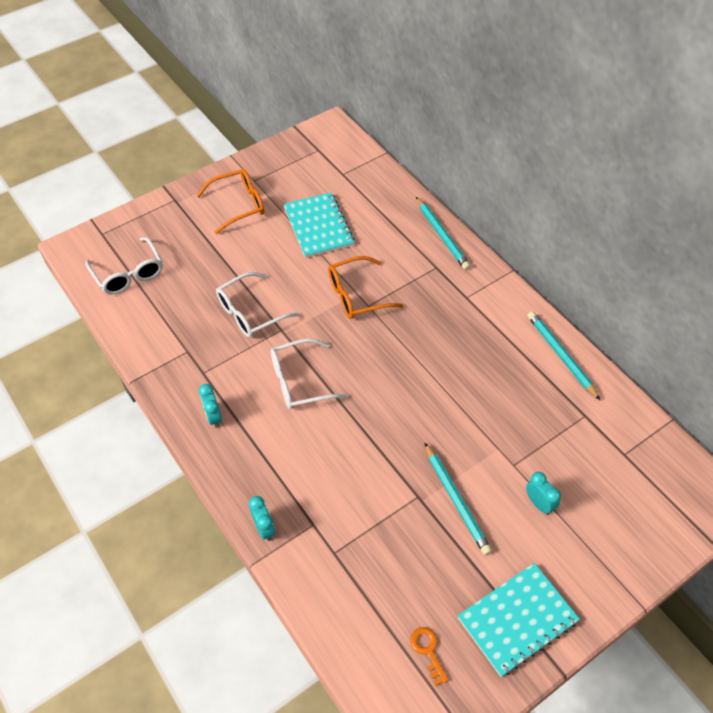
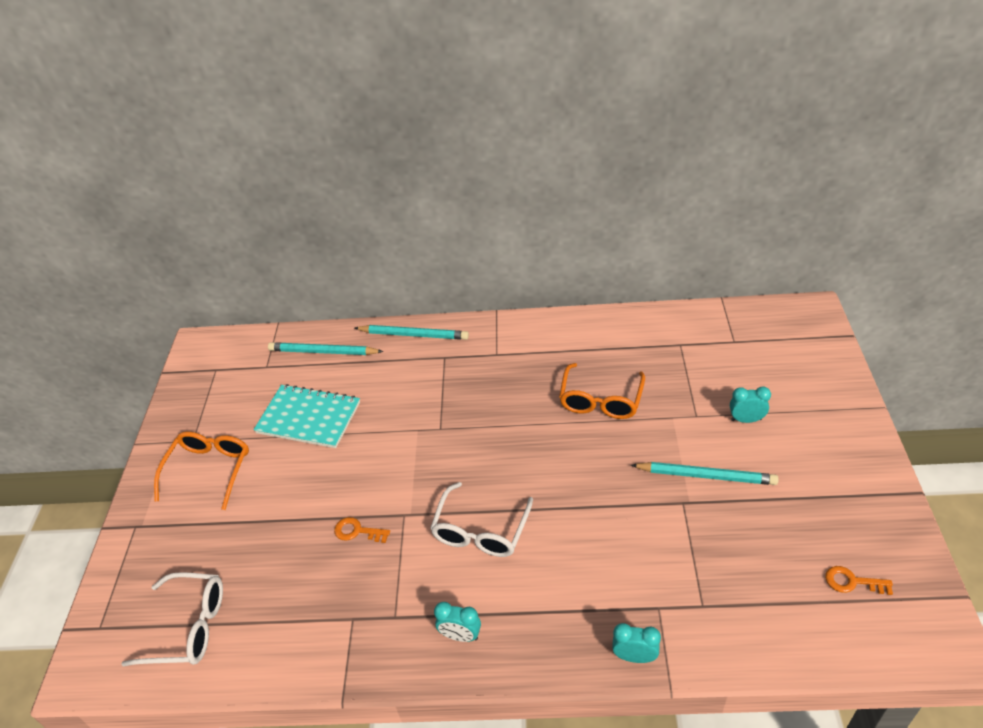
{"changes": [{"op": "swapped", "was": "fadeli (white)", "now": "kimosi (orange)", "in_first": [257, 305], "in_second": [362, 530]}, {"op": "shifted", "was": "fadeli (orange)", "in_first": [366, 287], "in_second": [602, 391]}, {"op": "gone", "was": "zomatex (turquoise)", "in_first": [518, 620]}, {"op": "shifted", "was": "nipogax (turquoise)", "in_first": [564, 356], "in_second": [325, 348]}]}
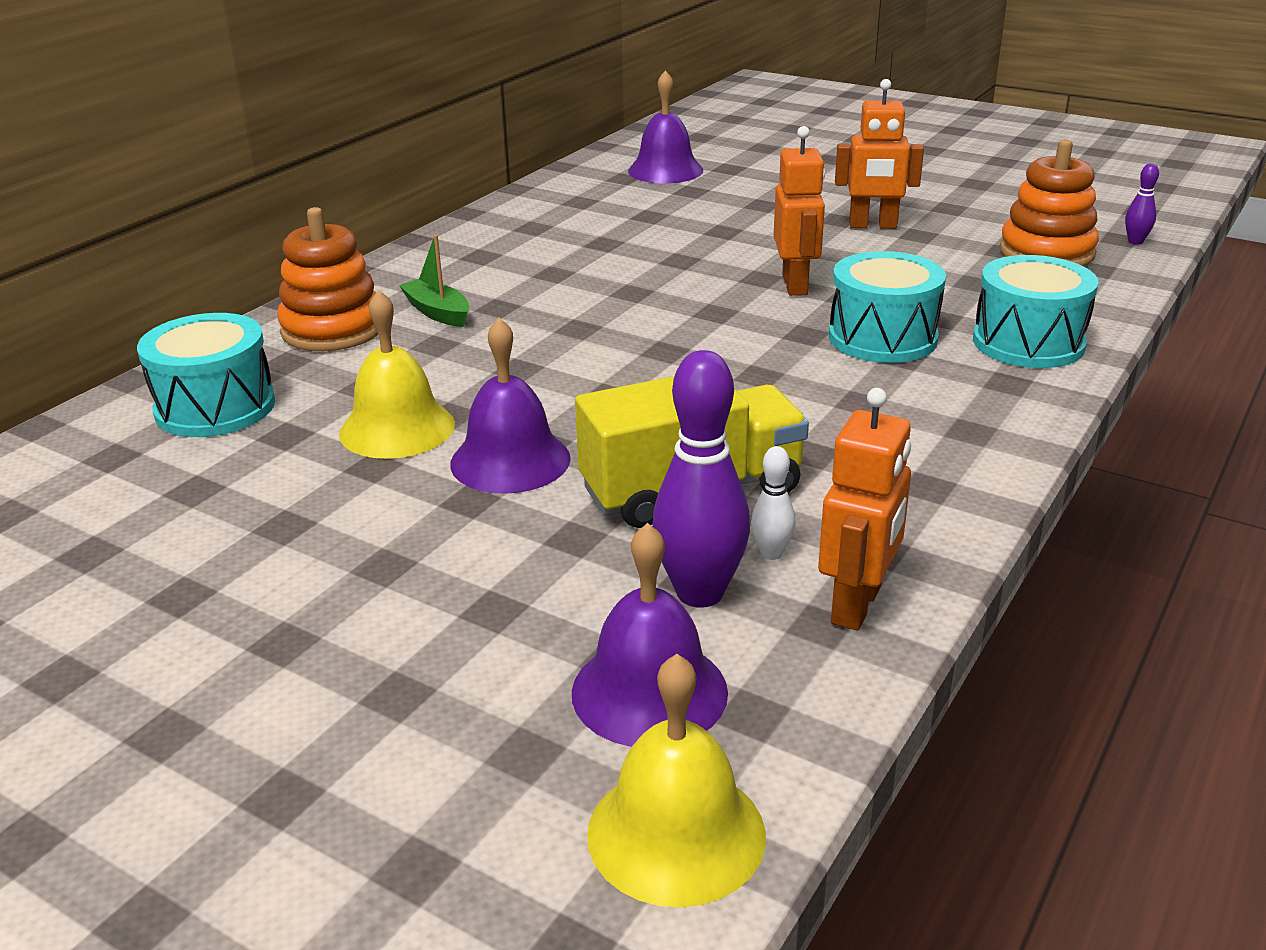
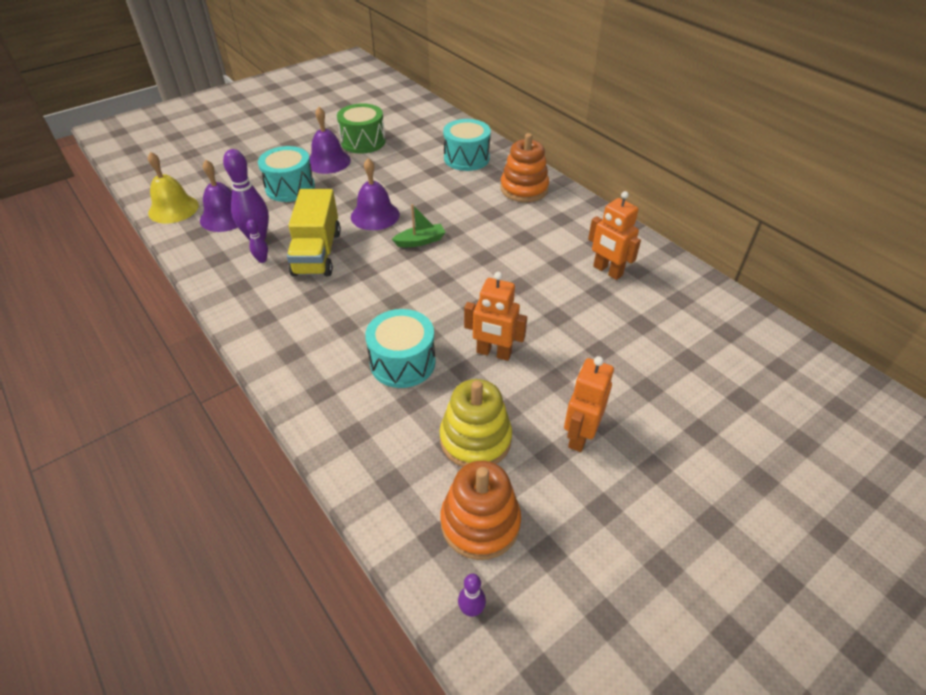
{"changes": [{"op": "gone", "was": "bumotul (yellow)", "in_first": [397, 374]}, {"op": "shifted", "was": "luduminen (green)", "in_first": [434, 281], "in_second": [419, 225]}, {"op": "shifted", "was": "bumotul (purple)", "in_first": [665, 126], "in_second": [330, 140]}, {"op": "repainted", "was": "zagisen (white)", "now": "zagisen (purple)", "in_first": [773, 503], "in_second": [257, 241]}, {"op": "shifted", "was": "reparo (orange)", "in_first": [864, 509], "in_second": [614, 235]}, {"op": "shifted", "was": "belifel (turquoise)", "in_first": [1036, 311], "in_second": [286, 174]}, {"op": "new", "now": "belifel (green)", "in_second": [361, 128]}, {"op": "new", "now": "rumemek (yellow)", "in_second": [476, 423]}]}
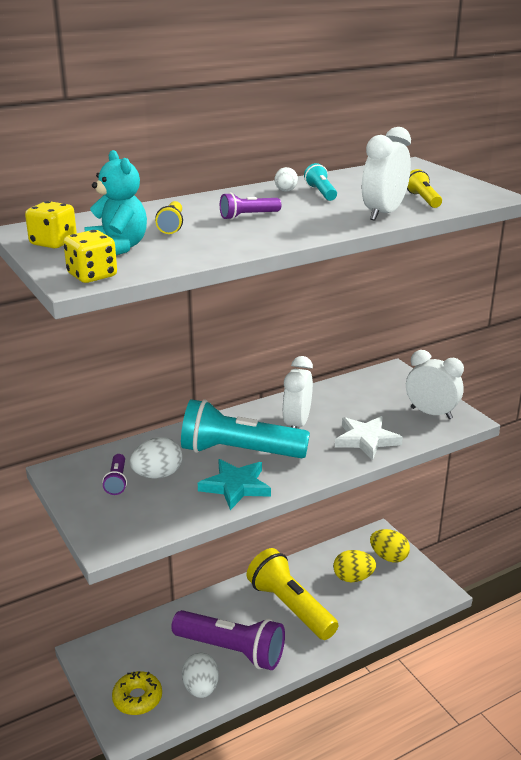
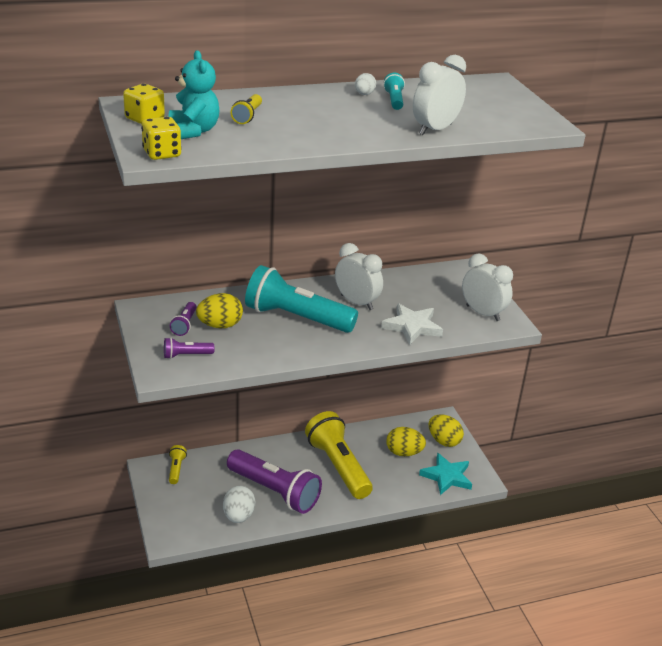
{"changes": [{"op": "gone", "was": "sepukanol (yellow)", "in_first": [137, 693]}, {"op": "repainted", "was": "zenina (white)", "now": "zenina (yellow)", "in_first": [156, 458], "in_second": [219, 310]}, {"op": "shifted", "was": "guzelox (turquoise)", "in_first": [234, 484], "in_second": [445, 474]}, {"op": "shifted", "was": "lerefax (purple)", "in_first": [250, 206], "in_second": [189, 348]}, {"op": "rotated", "was": "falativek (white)", "in_first": [297, 392], "in_second": [359, 276], "clockwise": 105}, {"op": "shifted", "was": "lerefax (yellow)", "in_first": [424, 188], "in_second": [178, 464]}]}
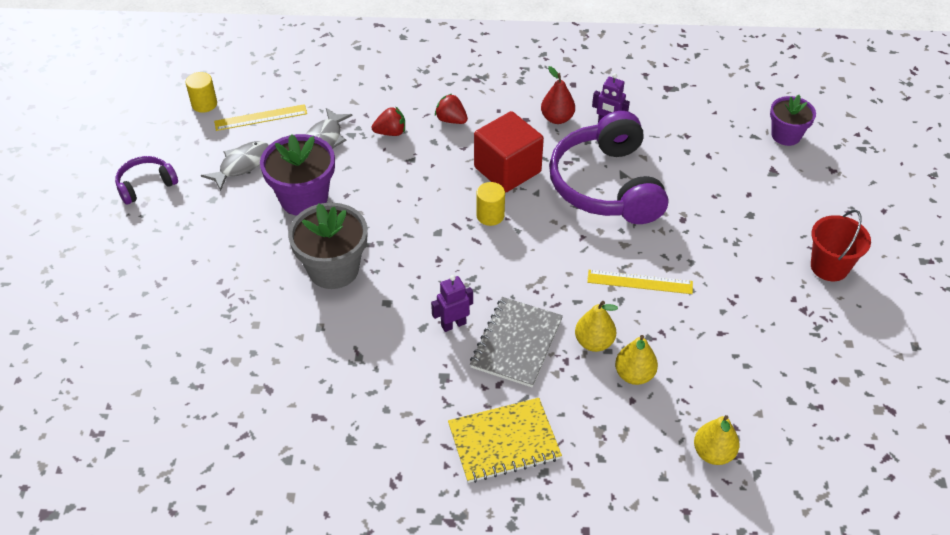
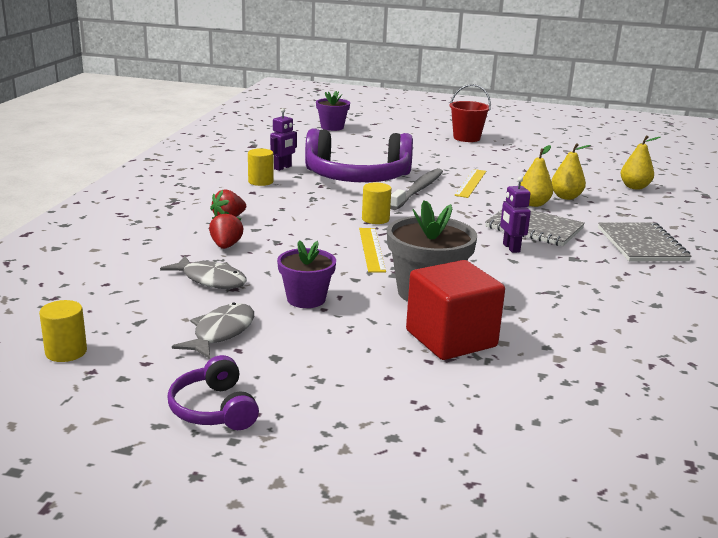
{"changes": [{"op": "rotated", "was": "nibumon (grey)", "in_first": [235, 166], "in_second": [213, 330], "clockwise": 60}, {"op": "shifted", "was": "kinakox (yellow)", "in_first": [260, 117], "in_second": [372, 250]}, {"op": "scaled", "was": "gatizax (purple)", "in_first": [297, 175], "in_second": [306, 274], "ratio": 0.64}, {"op": "repainted", "was": "zomatex (yellow)", "now": "zomatex (grey)", "in_first": [505, 440], "in_second": [645, 241]}, {"op": "shifted", "was": "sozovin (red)", "in_first": [509, 152], "in_second": [455, 310]}, {"op": "swapped", "was": "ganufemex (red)", "now": "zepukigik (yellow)", "in_first": [558, 95], "in_second": [261, 167]}, {"op": "new", "now": "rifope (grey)", "in_second": [416, 189]}]}
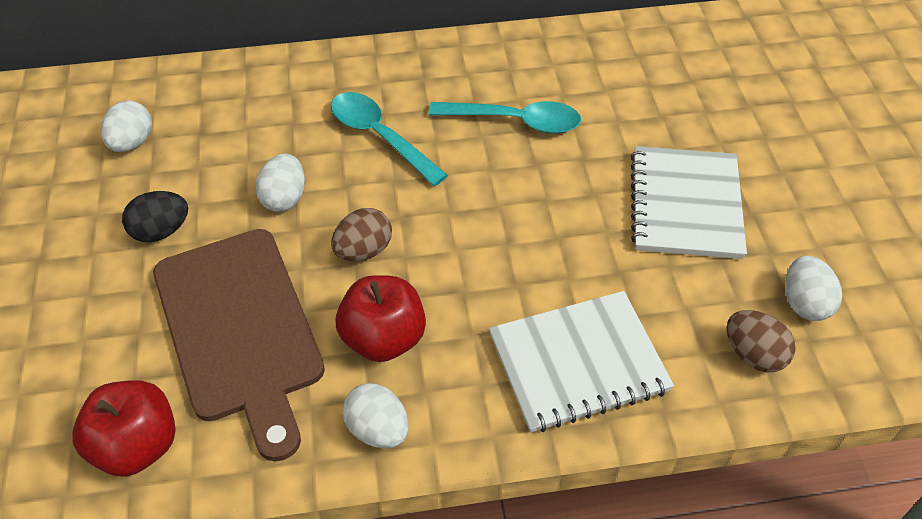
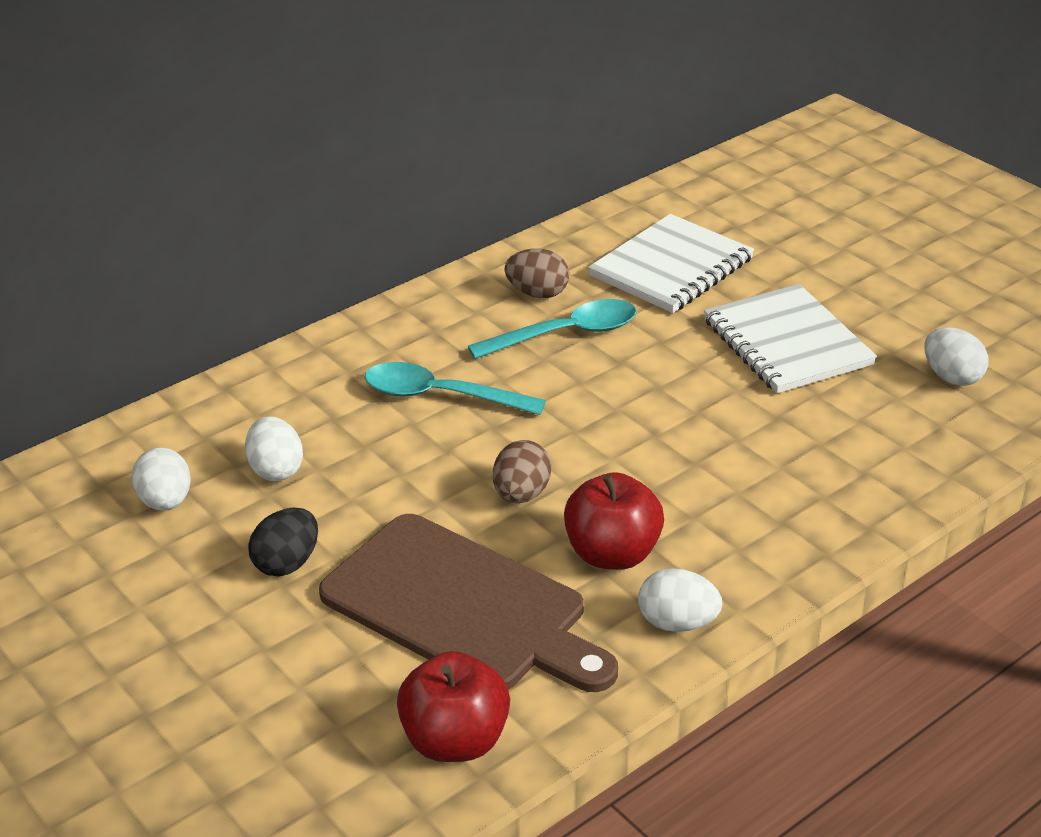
{"changes": [{"op": "shifted", "was": "zenina (white)", "in_first": [280, 182], "in_second": [274, 448]}, {"op": "shifted", "was": "zomatex (white)", "in_first": [581, 362], "in_second": [671, 263]}, {"op": "shifted", "was": "zenina (brown)", "in_first": [761, 341], "in_second": [537, 273]}]}
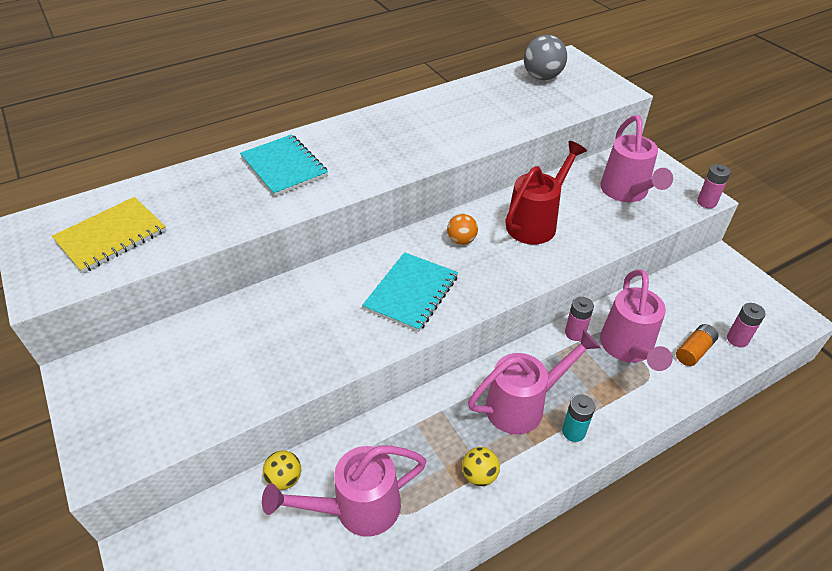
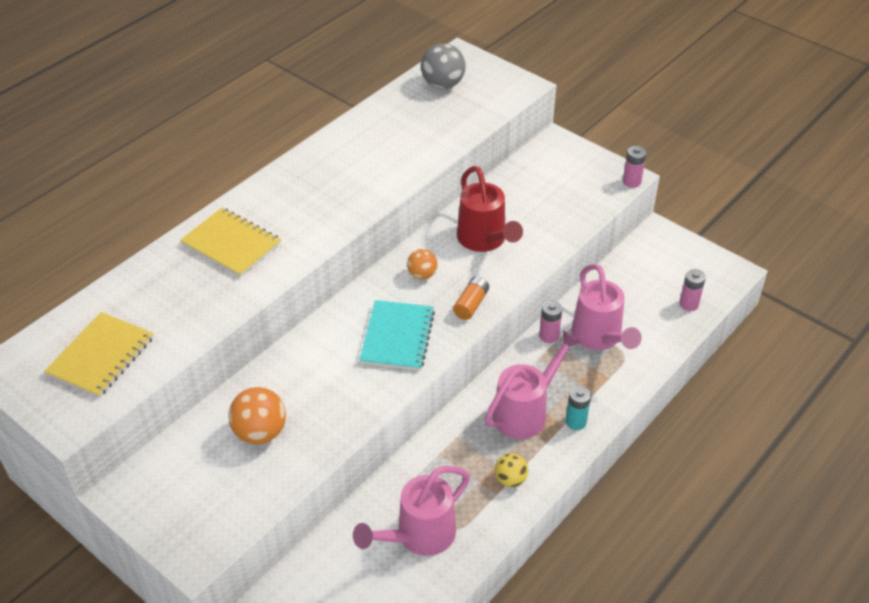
{"changes": [{"op": "repainted", "was": "zomatex (turquoise)", "now": "zomatex (yellow)", "in_first": [284, 165], "in_second": [230, 242]}, {"op": "gone", "was": "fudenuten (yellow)", "in_first": [282, 470]}, {"op": "rotated", "was": "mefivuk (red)", "in_first": [546, 193], "in_second": [490, 209], "clockwise": 135}, {"op": "gone", "was": "mefivuk (pink)", "in_first": [636, 158]}, {"op": "shifted", "was": "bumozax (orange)", "in_first": [697, 345], "in_second": [471, 298]}, {"op": "new", "now": "fudenuten (orange)", "in_second": [257, 415]}]}
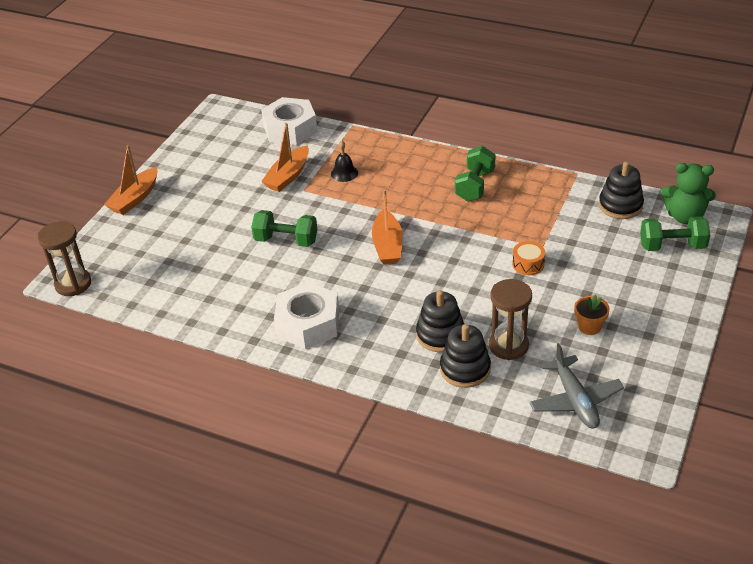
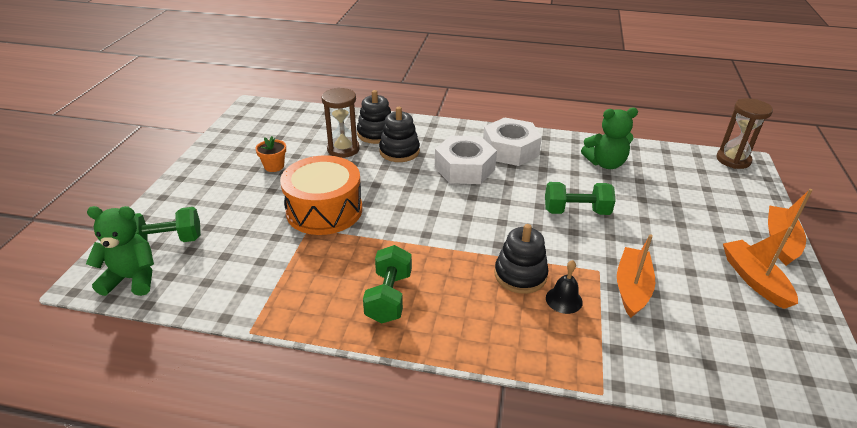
{"changes": [{"op": "shifted", "was": "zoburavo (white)", "in_first": [289, 121], "in_second": [466, 159]}, {"op": "shifted", "was": "luduminen (orange)", "in_first": [387, 227], "in_second": [760, 267]}, {"op": "scaled", "was": "belifel (orange)", "in_first": [528, 258], "in_second": [321, 195], "ratio": 2.36}, {"op": "gone", "was": "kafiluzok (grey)", "in_first": [576, 385]}, {"op": "shifted", "was": "rumemek (black)", "in_first": [621, 190], "in_second": [522, 259]}, {"op": "new", "now": "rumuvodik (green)", "in_second": [609, 138]}]}
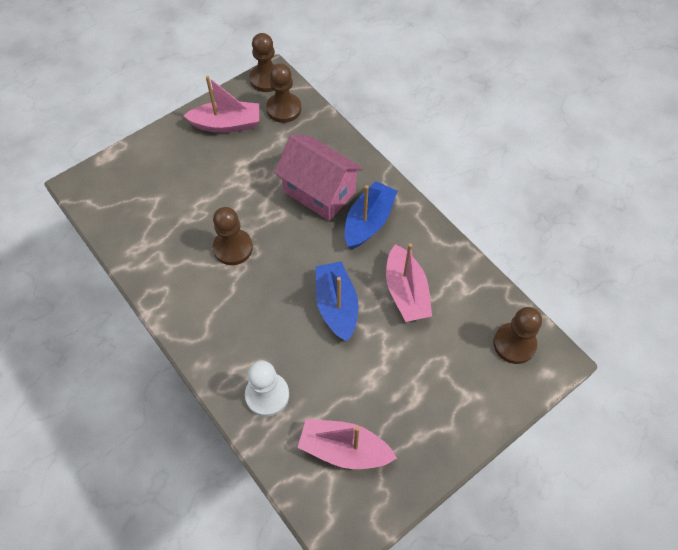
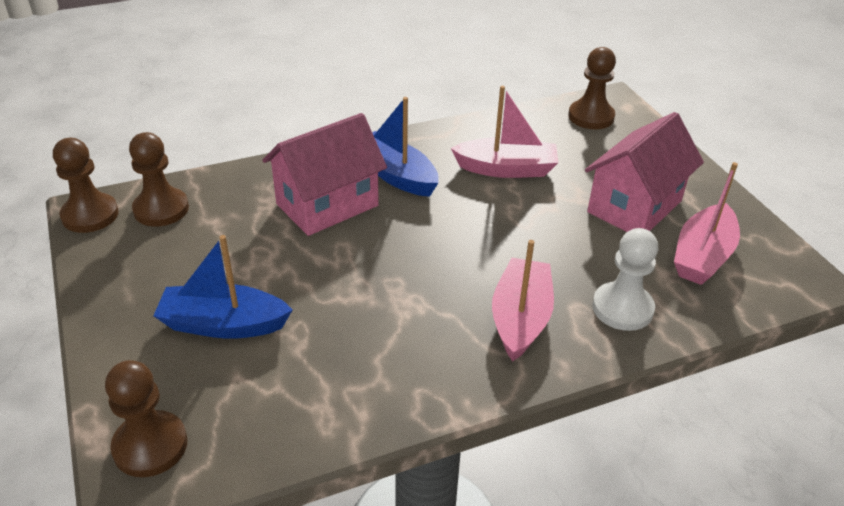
{"changes": [{"op": "shifted", "was": "luduminen (pink)", "in_first": [221, 104], "in_second": [523, 300]}, {"op": "shifted", "was": "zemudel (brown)", "in_first": [233, 236], "in_second": [146, 418]}, {"op": "shifted", "was": "luduminen (blue)", "in_first": [337, 302], "in_second": [222, 287]}, {"op": "new", "now": "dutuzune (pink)", "in_second": [644, 172]}]}
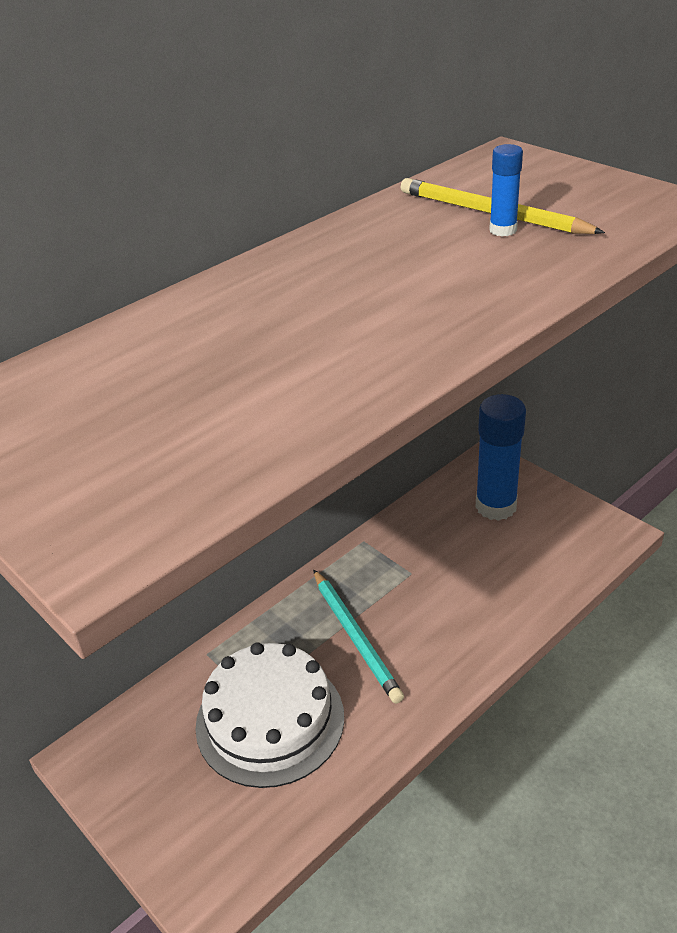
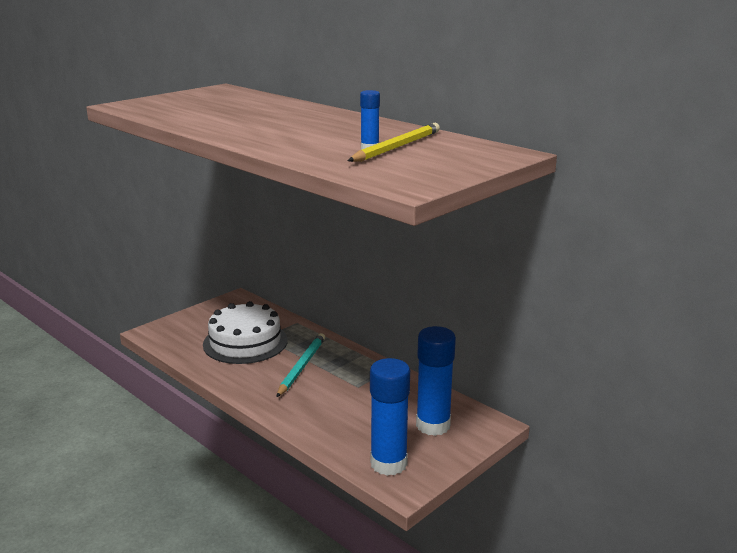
{"changes": [{"op": "rotated", "was": "nipogax (turquoise)", "in_first": [358, 636], "in_second": [301, 365], "clockwise": 135}, {"op": "new", "now": "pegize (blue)", "in_second": [390, 417]}]}
